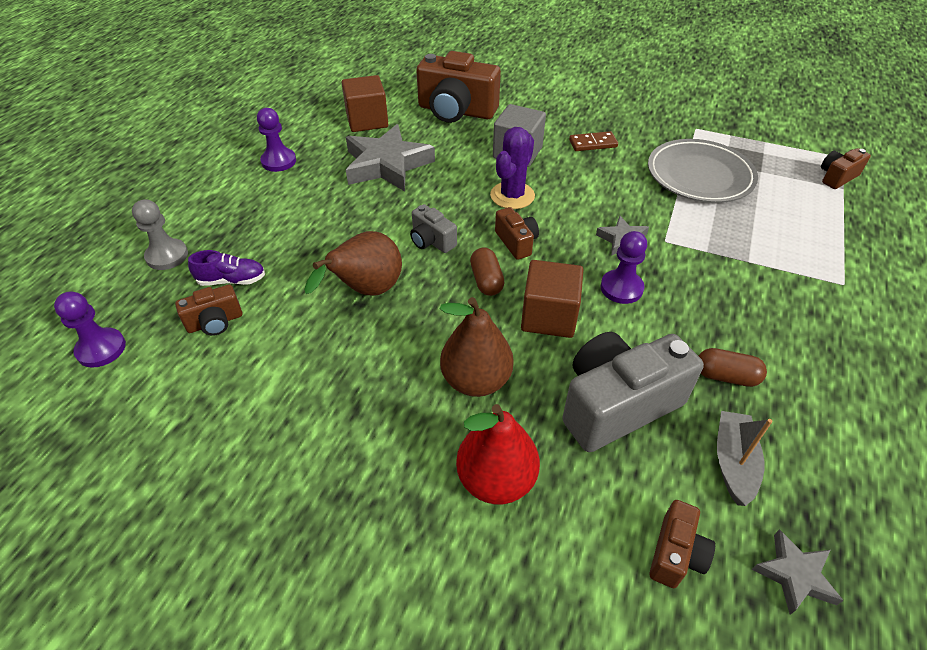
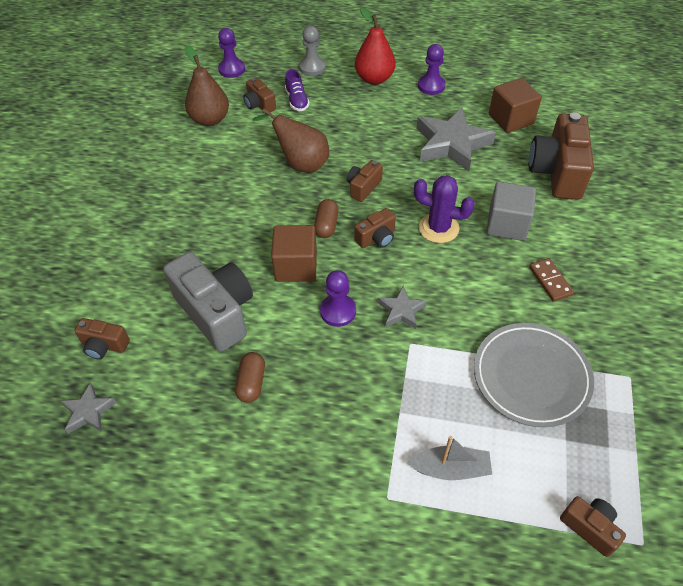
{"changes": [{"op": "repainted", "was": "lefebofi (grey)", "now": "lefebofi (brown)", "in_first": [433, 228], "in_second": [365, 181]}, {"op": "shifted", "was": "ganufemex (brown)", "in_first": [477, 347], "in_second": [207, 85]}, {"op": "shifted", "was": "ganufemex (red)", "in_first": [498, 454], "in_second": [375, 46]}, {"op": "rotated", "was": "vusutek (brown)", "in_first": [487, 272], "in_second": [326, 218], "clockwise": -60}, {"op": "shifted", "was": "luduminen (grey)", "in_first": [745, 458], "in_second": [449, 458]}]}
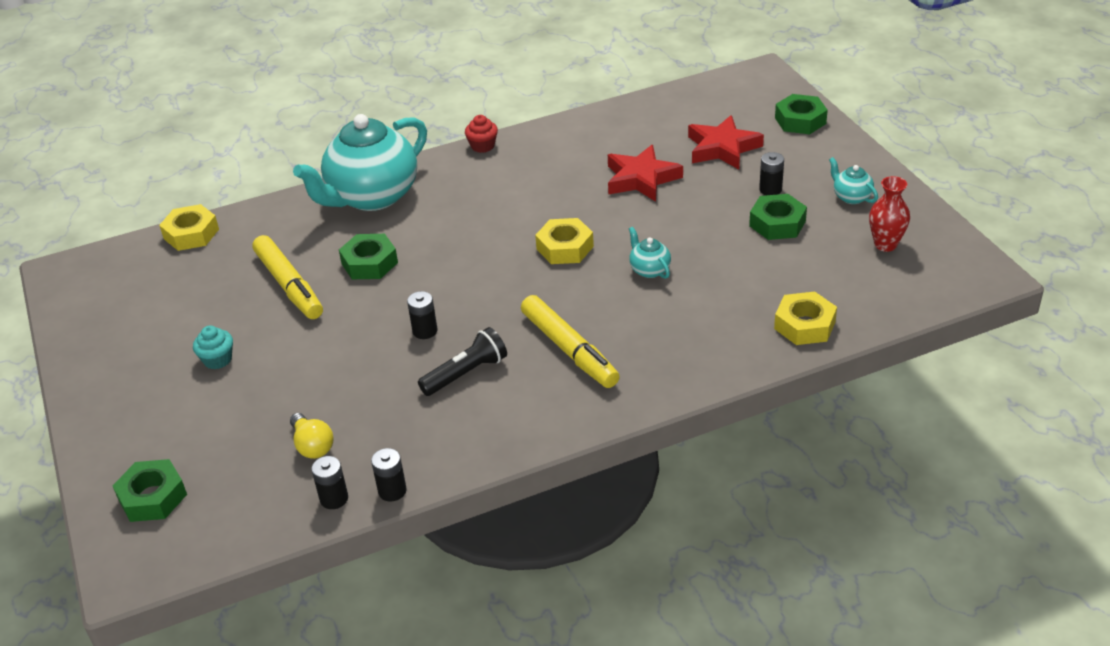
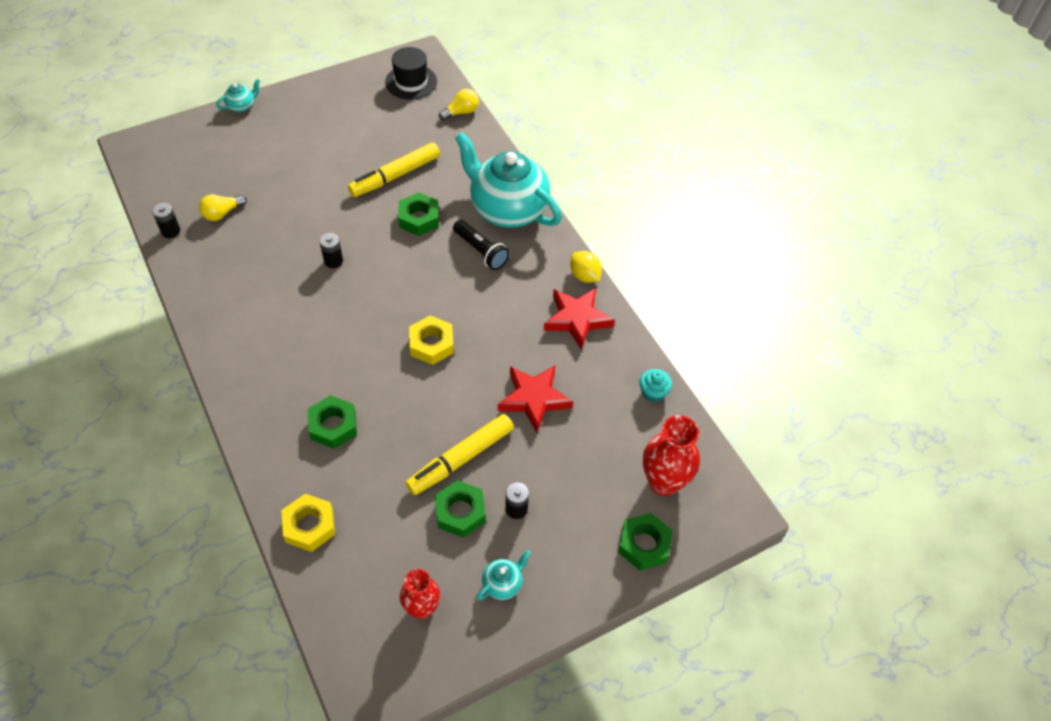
{"changes": [{"op": "shifted", "was": "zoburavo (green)", "in_first": [150, 490], "in_second": [332, 422]}, {"op": "swapped", "was": "zoburavo (yellow)", "now": "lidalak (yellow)", "in_first": [189, 227], "in_second": [459, 105]}, {"op": "shifted", "was": "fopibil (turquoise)", "in_first": [213, 347], "in_second": [655, 385]}, {"op": "gone", "was": "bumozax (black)", "in_first": [389, 475]}, {"op": "shifted", "was": "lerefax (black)", "in_first": [462, 361], "in_second": [481, 245]}, {"op": "swapped", "was": "fopibil (red)", "now": "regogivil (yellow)", "in_first": [481, 134], "in_second": [586, 267]}, {"op": "shifted", "was": "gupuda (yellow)", "in_first": [570, 341], "in_second": [460, 454]}, {"op": "shifted", "was": "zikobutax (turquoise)", "in_first": [650, 253], "in_second": [238, 95]}, {"op": "shifted", "was": "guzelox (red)", "in_first": [726, 142], "in_second": [579, 319]}, {"op": "new", "now": "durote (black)", "in_second": [411, 73]}, {"op": "new", "now": "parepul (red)", "in_second": [671, 455]}]}
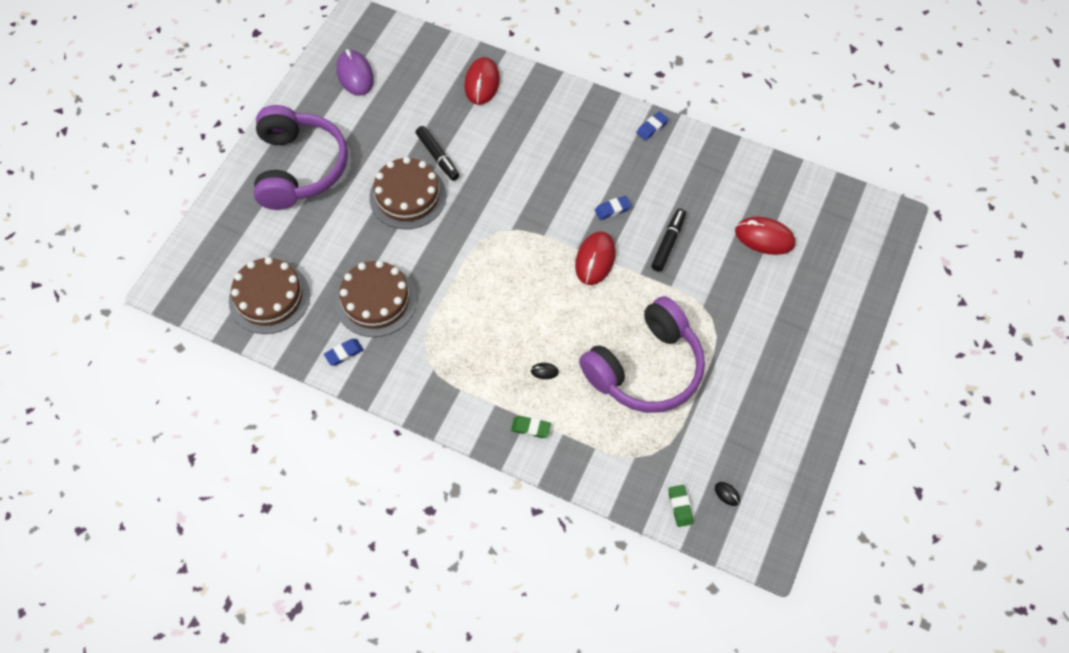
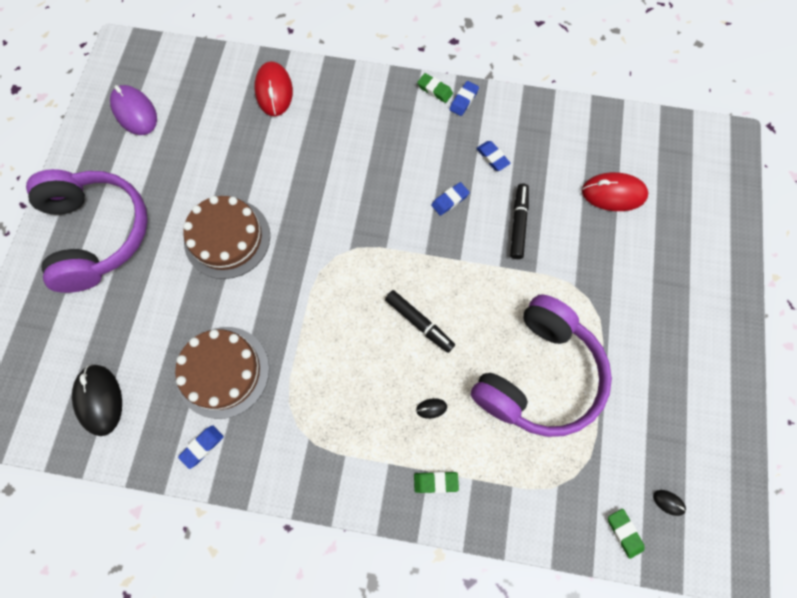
{"changes": [{"op": "swapped", "was": "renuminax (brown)", "now": "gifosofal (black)", "in_first": [269, 295], "in_second": [97, 400]}, {"op": "shifted", "was": "gupuda (black)", "in_first": [438, 153], "in_second": [420, 321]}, {"op": "gone", "was": "gifosofal (red)", "in_first": [595, 258]}, {"op": "new", "now": "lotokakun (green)", "in_second": [435, 88]}, {"op": "new", "now": "lotokakun (blue)", "in_second": [493, 156]}]}
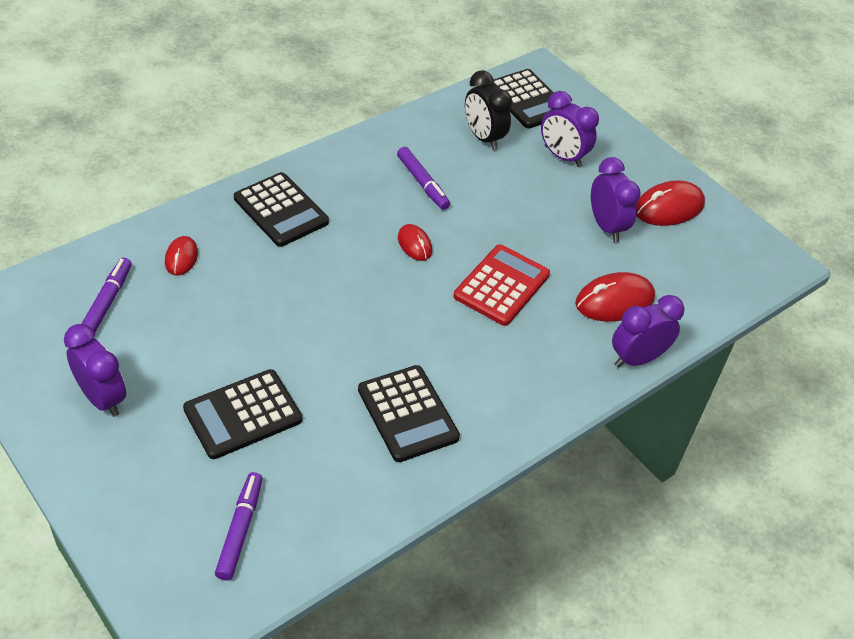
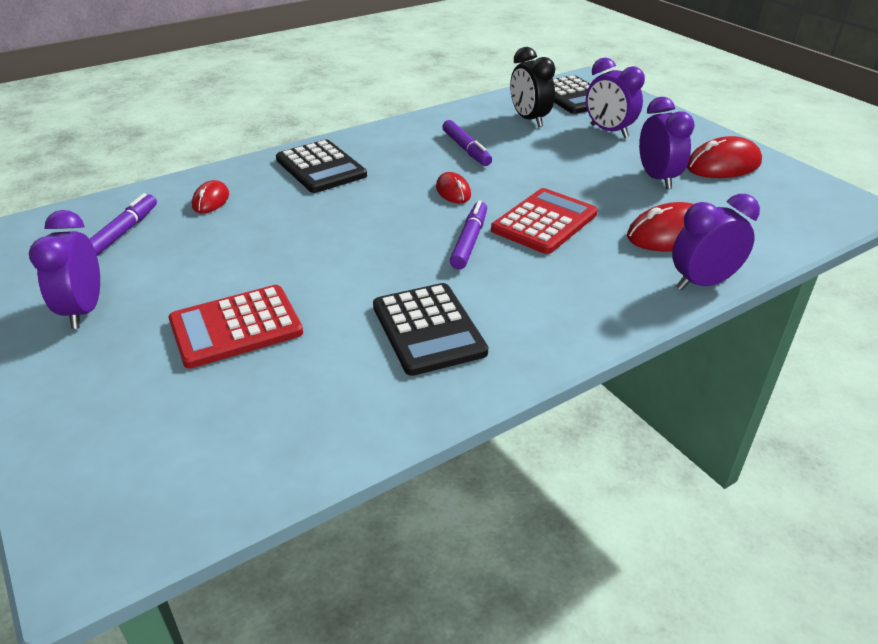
{"changes": [{"op": "rotated", "was": "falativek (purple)", "in_first": [95, 370], "in_second": [64, 269], "clockwise": -150}, {"op": "repainted", "was": "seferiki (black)", "now": "seferiki (red)", "in_first": [242, 414], "in_second": [236, 327]}, {"op": "shifted", "was": "gupuda (purple)", "in_first": [238, 526], "in_second": [468, 234]}]}
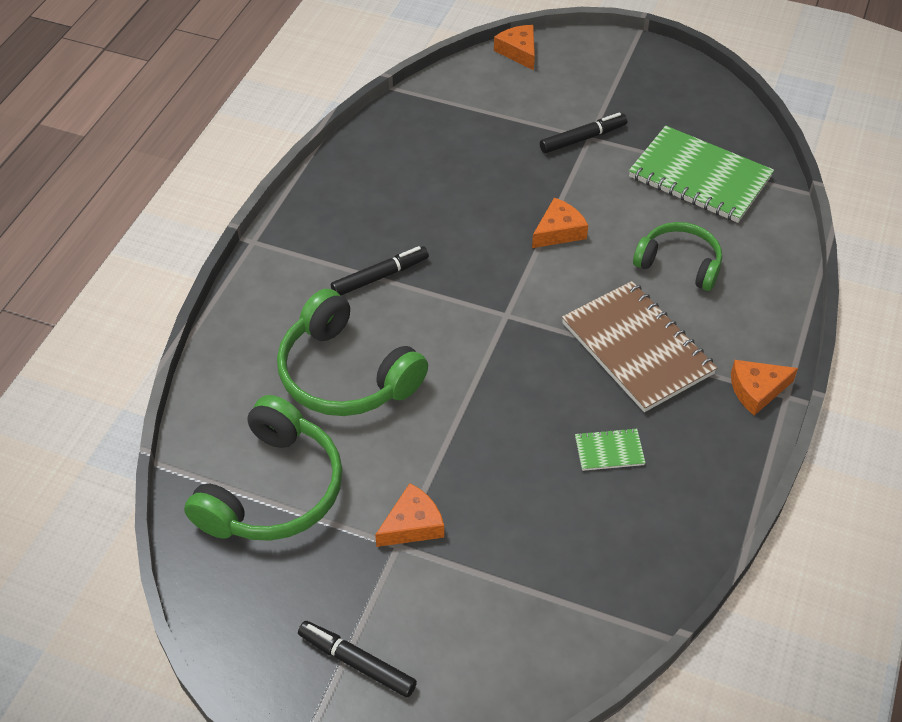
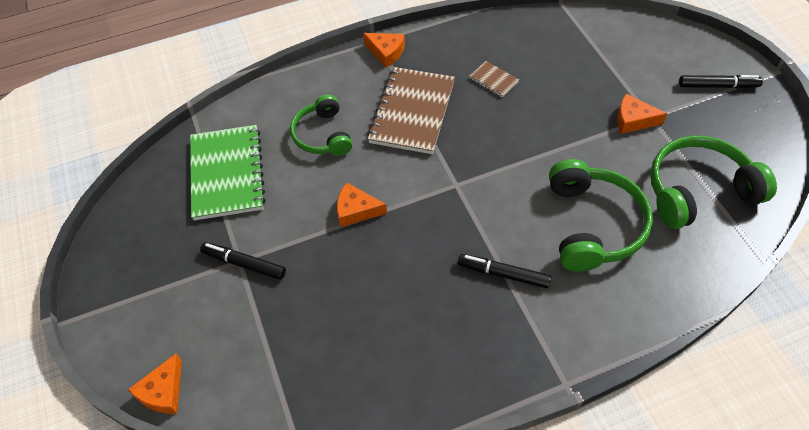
{"changes": [{"op": "rotated", "was": "gupuda (black)", "in_first": [357, 659], "in_second": [721, 81], "clockwise": -75}, {"op": "repainted", "was": "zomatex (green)", "now": "zomatex (brown)", "in_first": [610, 449], "in_second": [494, 79]}]}
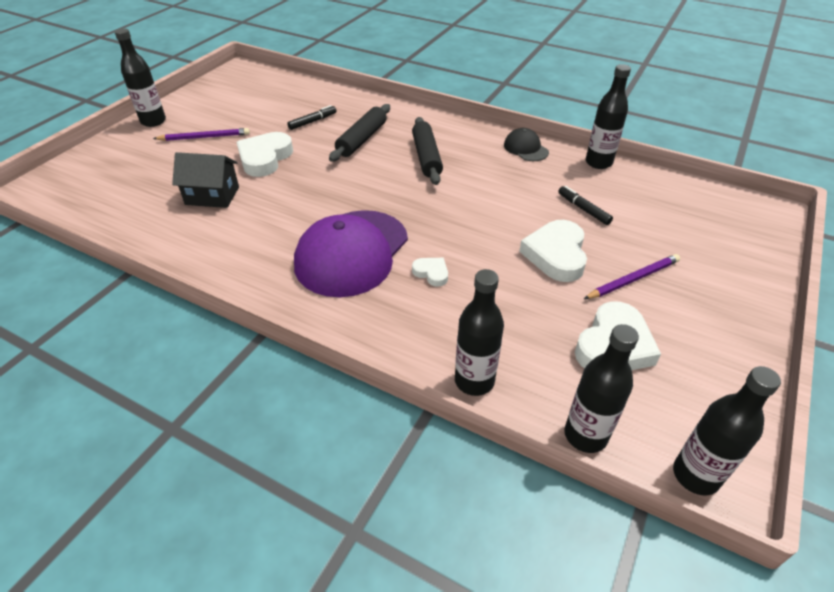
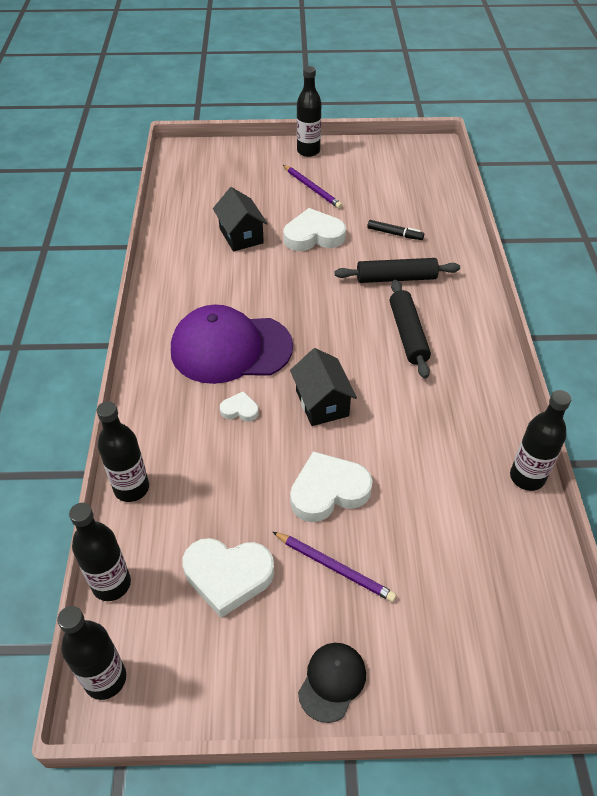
{"changes": [{"op": "rotated", "was": "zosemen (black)", "in_first": [427, 151], "in_second": [410, 329], "clockwise": -60}, {"op": "rotated", "was": "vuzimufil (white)", "in_first": [430, 272], "in_second": [239, 406], "clockwise": -90}, {"op": "shifted", "was": "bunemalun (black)", "in_first": [526, 144], "in_second": [332, 683]}, {"op": "gone", "was": "gupuda (black)", "in_first": [586, 205]}, {"op": "new", "now": "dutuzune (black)", "in_second": [323, 387]}]}
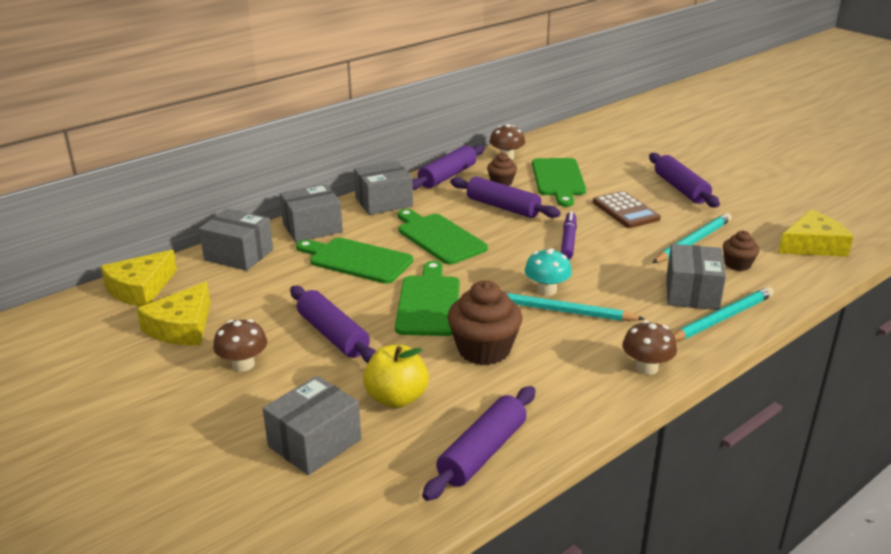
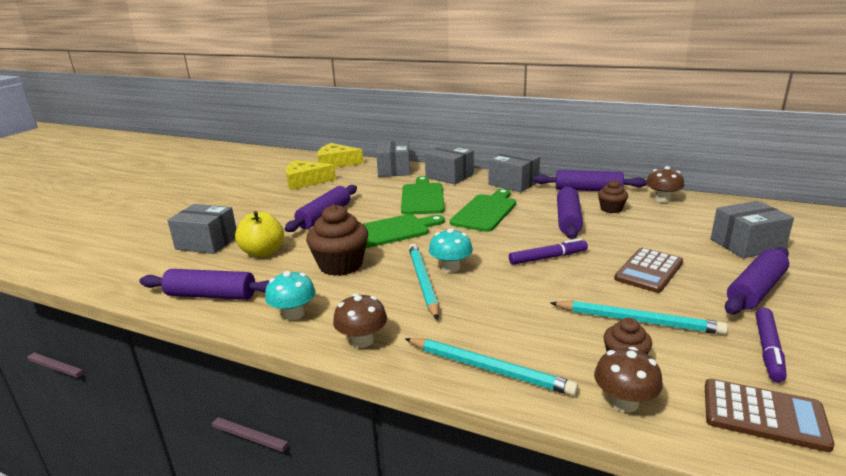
{"changes": [{"op": "shifted", "was": "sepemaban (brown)", "in_first": [240, 345], "in_second": [628, 380]}, {"op": "gone", "was": "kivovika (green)", "in_first": [559, 182]}, {"op": "shifted", "was": "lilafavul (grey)", "in_first": [696, 277], "in_second": [752, 229]}, {"op": "swapped", "was": "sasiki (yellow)", "now": "seferiki (brown)", "in_first": [815, 233], "in_second": [770, 415]}, {"op": "new", "now": "sepemaban (turquoise)", "in_second": [290, 296]}, {"op": "new", "now": "gupuda (purple)", "in_second": [771, 345]}]}
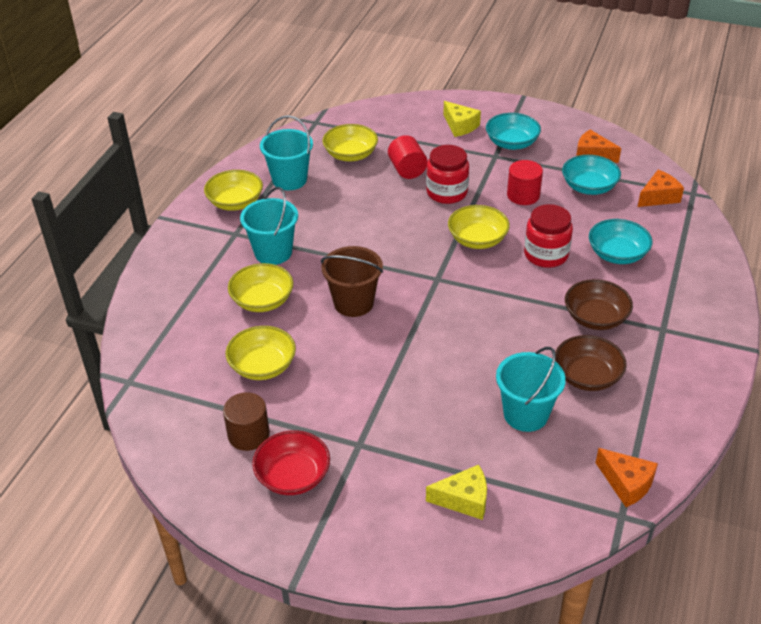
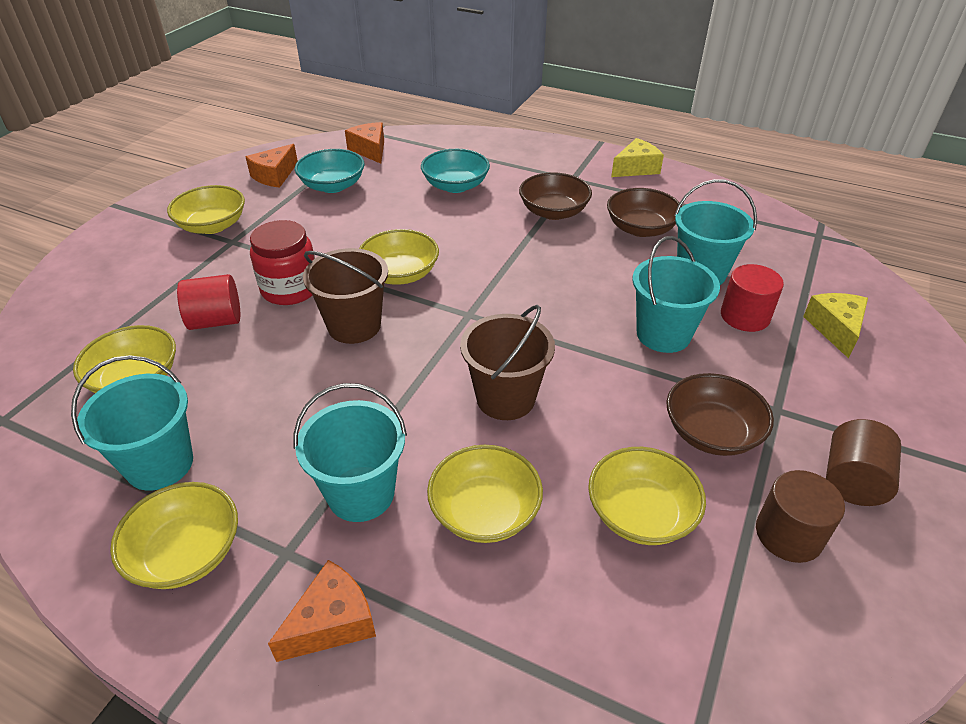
{"changes": [{"op": "swapped", "was": "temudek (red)", "now": "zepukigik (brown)", "in_first": [291, 462], "in_second": [863, 462]}, {"op": "shifted", "was": "sasiki (yellow)", "in_first": [462, 119], "in_second": [637, 157]}, {"op": "repainted", "was": "temudek (turquoise)", "now": "temudek (yellow)", "in_first": [513, 131], "in_second": [206, 209]}, {"op": "shifted", "was": "zepukigik (red)", "in_first": [525, 182], "in_second": [752, 298]}, {"op": "gone", "was": "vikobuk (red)", "in_first": [548, 236]}, {"op": "shifted", "was": "sasiki (orange)", "in_first": [626, 477], "in_second": [322, 611]}, {"op": "new", "now": "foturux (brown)", "in_second": [345, 296]}, {"op": "new", "now": "foturux (turquoise)", "in_second": [676, 294]}, {"op": "new", "now": "temudek (brown)", "in_second": [720, 414]}]}
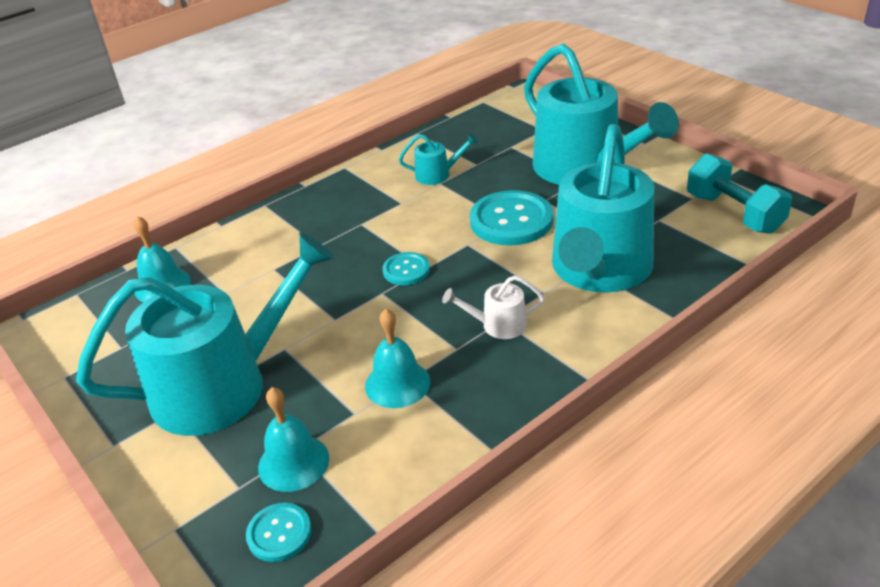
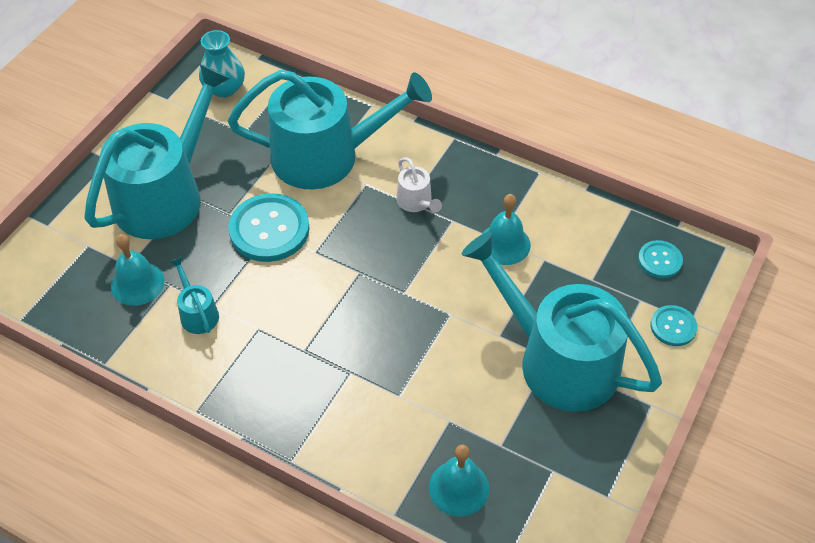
{"changes": [{"op": "shifted", "was": "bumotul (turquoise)", "in_first": [293, 439], "in_second": [138, 270]}, {"op": "shifted", "was": "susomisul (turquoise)", "in_first": [406, 268], "in_second": [673, 325]}, {"op": "swapped", "was": "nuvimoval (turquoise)", "now": "parepul (turquoise)", "in_first": [739, 194], "in_second": [222, 64]}]}
